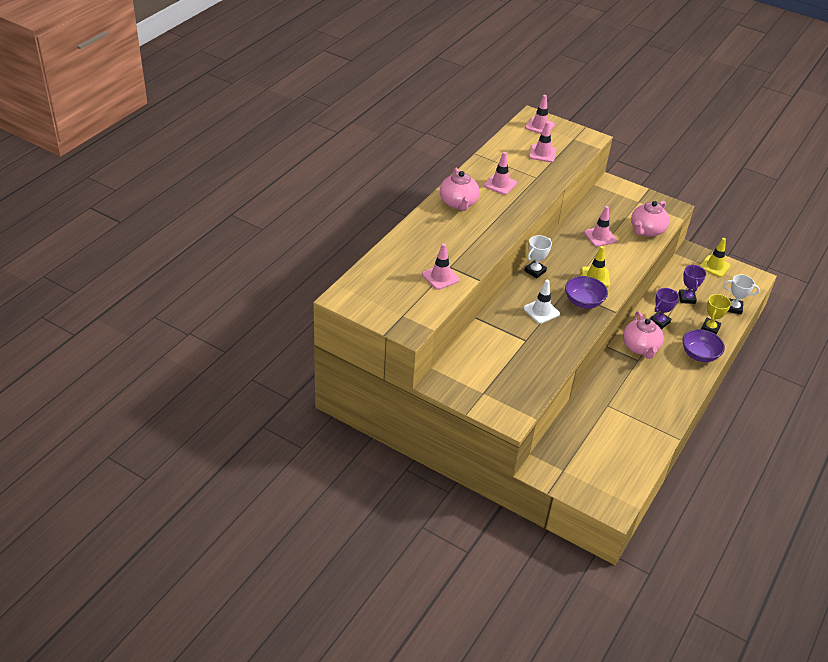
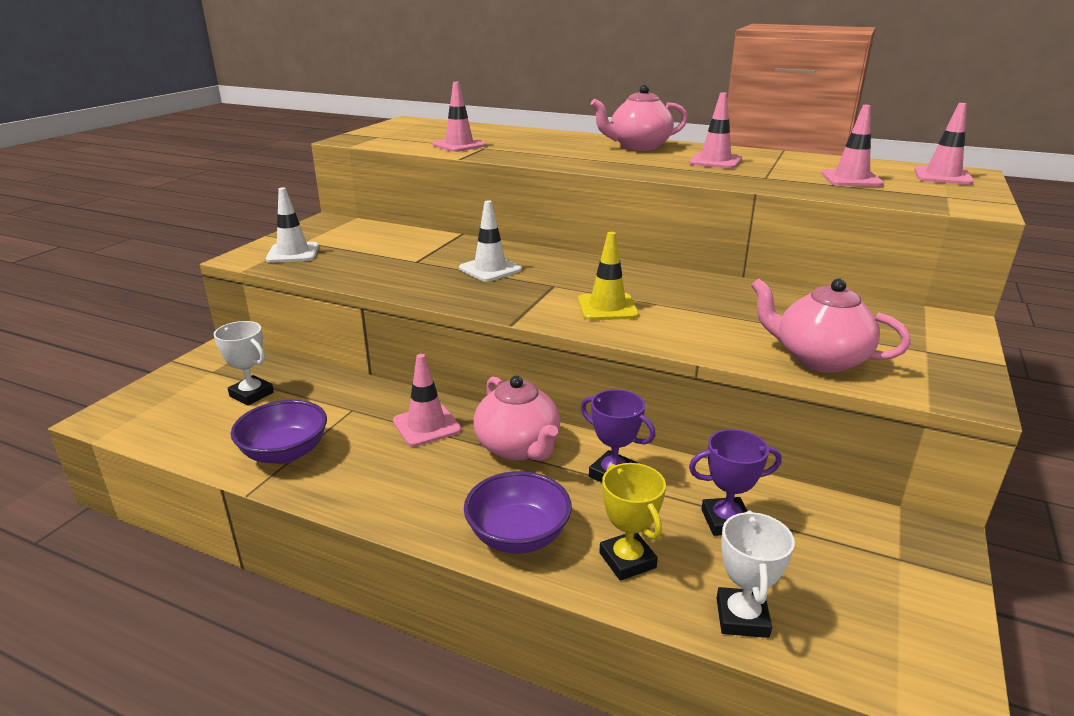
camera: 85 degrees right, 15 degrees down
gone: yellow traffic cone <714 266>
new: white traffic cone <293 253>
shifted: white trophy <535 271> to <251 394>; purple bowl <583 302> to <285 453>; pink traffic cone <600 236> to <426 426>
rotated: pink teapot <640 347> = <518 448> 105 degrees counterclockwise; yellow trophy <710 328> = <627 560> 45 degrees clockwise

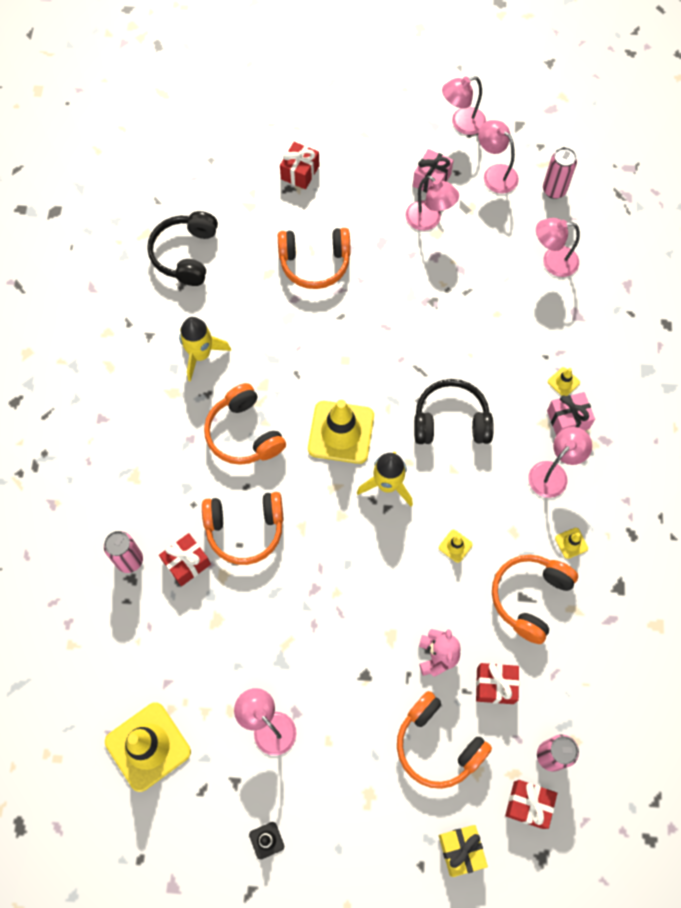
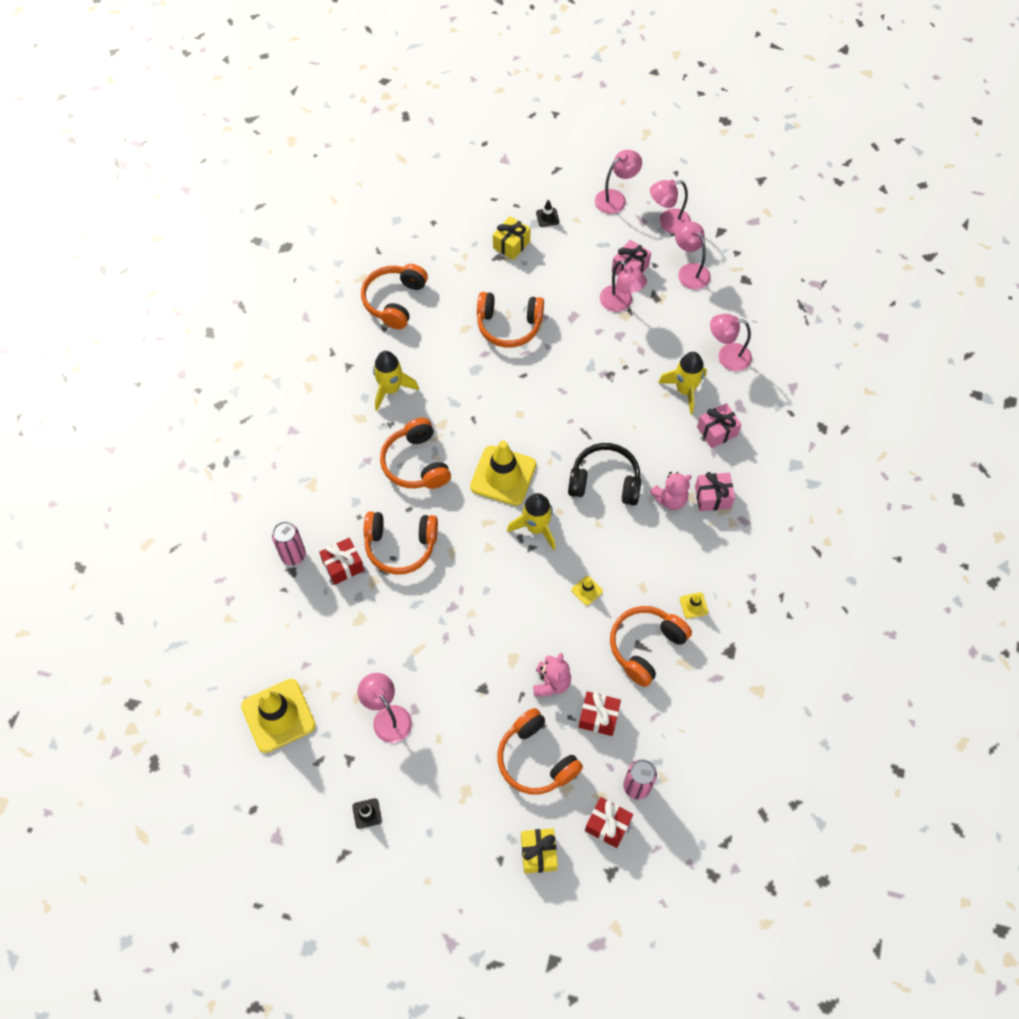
camera: 10 degrees right, 5 degrees down
gone: pink can <554 190>; yellow traffic cone <563 382>
new: black traffic cone <547 217>; pink teddy bear <670 499>; yellow rocket <685 390>; pink gift <717 431>
shifted: pink lamp <553 473> to <615 198>
repainted: black headphones <186 254> to orange headphones <394 301>; red gift <300 172> to yellow gift <511 244>

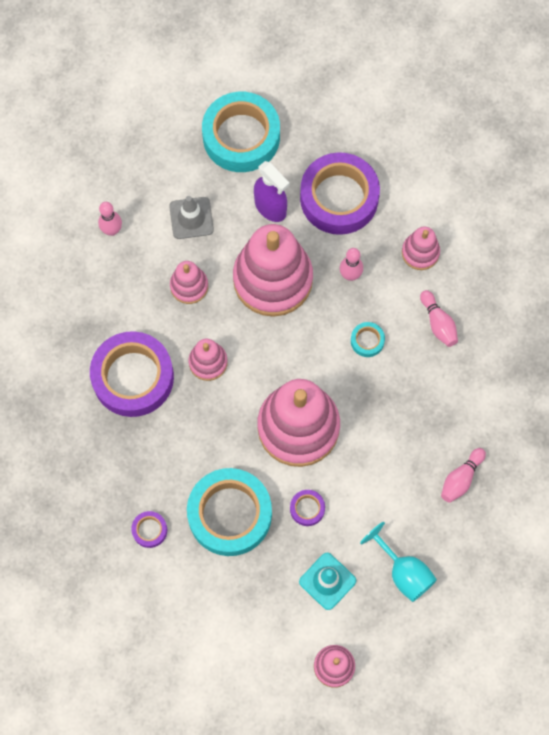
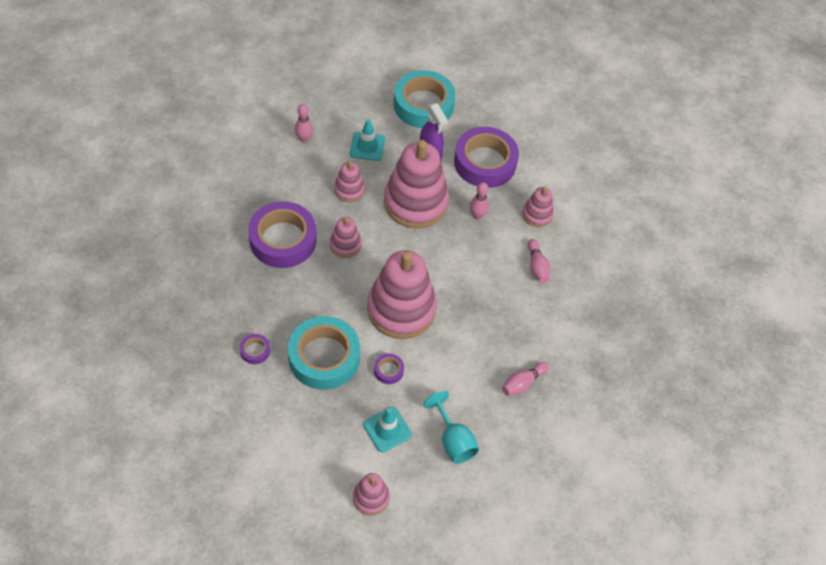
camera: 10 degrees right, 15 degrees down
gone: turquoise tape <367 341>
repainted: grey traffic cone <191 218> to turquoise traffic cone <367 146>

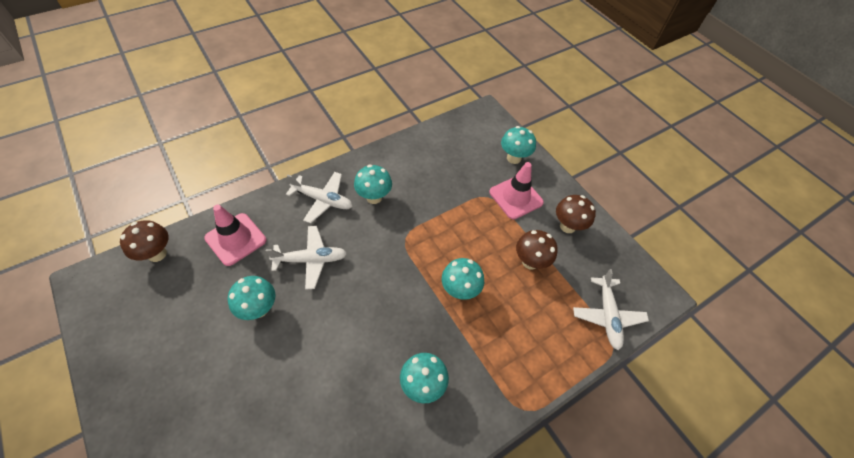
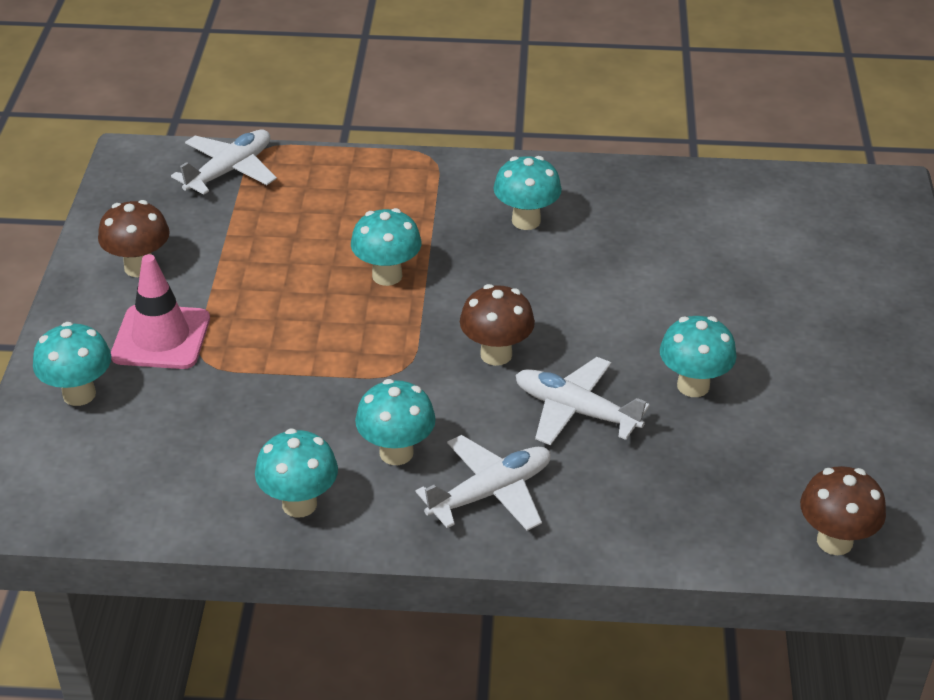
camera: 140 degrees left, 15 degrees down
gone: pink traffic cone <236 239>
new: turquoise mushroom <299 504>
shifted: brown mushroom <530 262> to <496 354>
rotated: white plane <323 200> = <491 492> 90 degrees clockwise

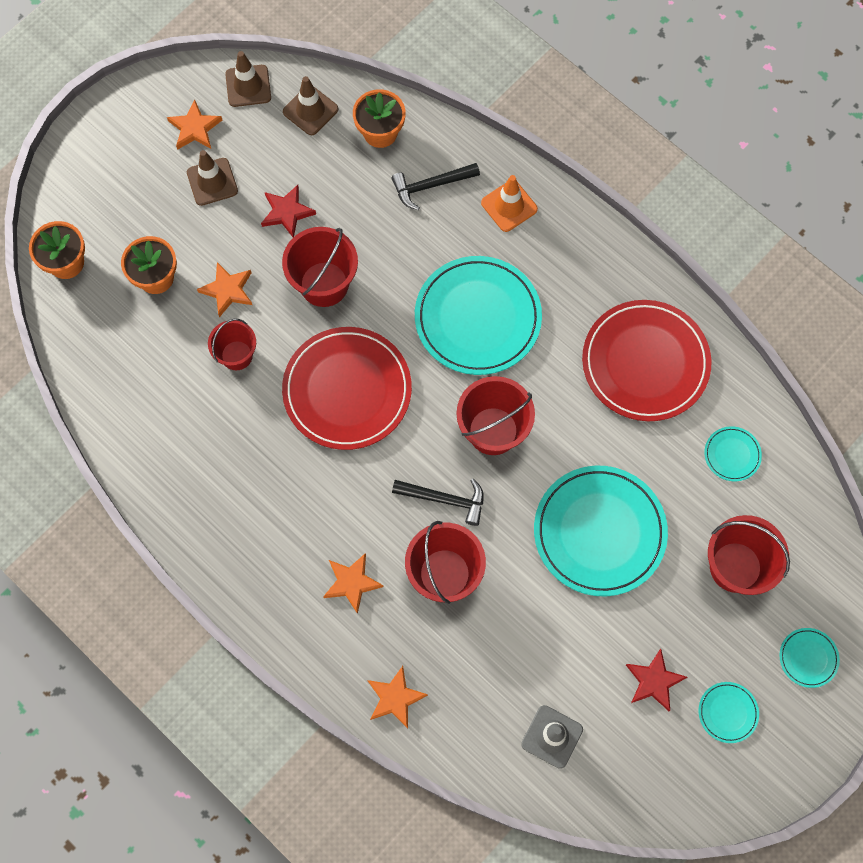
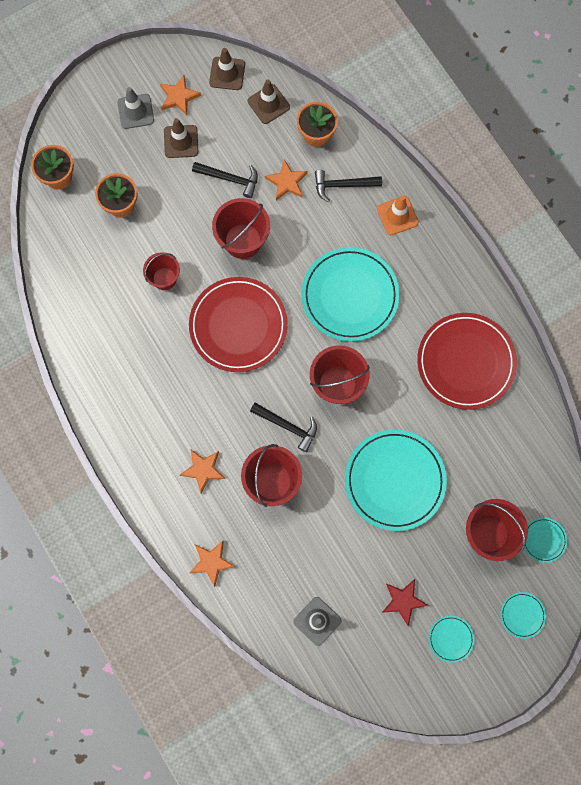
camera: 15 degrees right, 5 degrees up
new: grey traffic cone <135 111>
shifted: orange star <227 290> to <287 182>; turquoise plate <732 454> to <544 540>
swapped: red star <287 212> to black hammer <230 179>

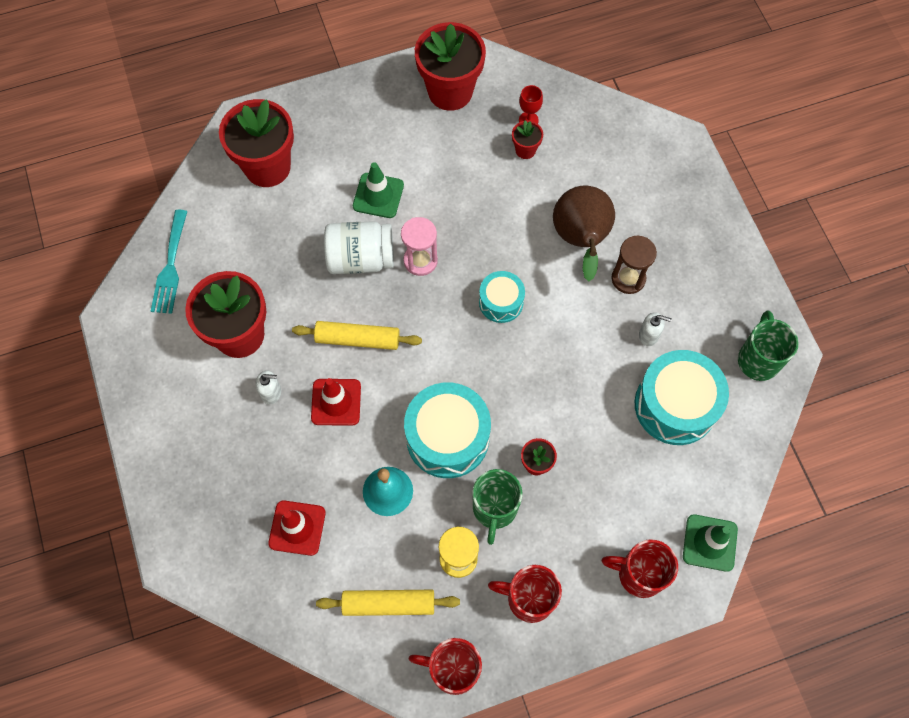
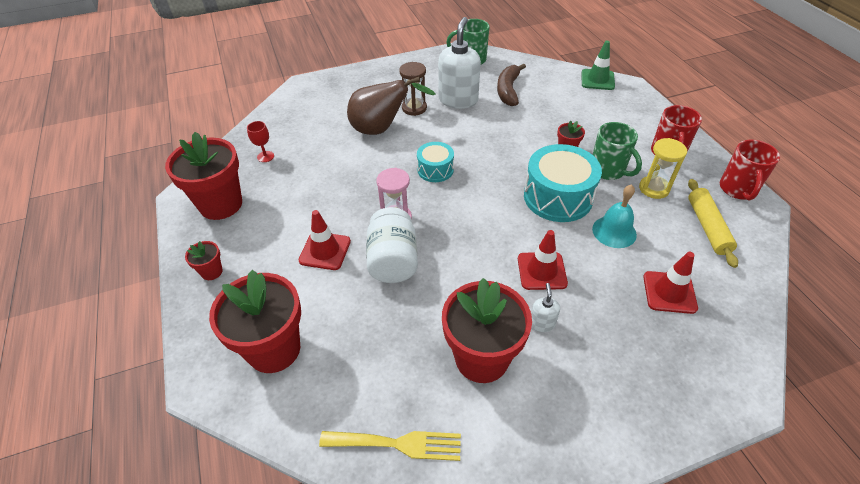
camera: 90 degrees left, 20 degrees down
gone: yellow rolling pin <357 339>; red mug <639 574>
shifted: red flower pot <525 150> to <211 272>
swapped: turquoise drum <675 405> to brown banana <508 90>
repainted: turquoise fork <170 266> to yellow fork <398 444>; green traffic cone <378 195> to red traffic cone <325 251>
rotated: green mug <494 509> = <608 170> 45 degrees clockwise
scaled: white soap dispenser <649 335> = <458 100> x2.23

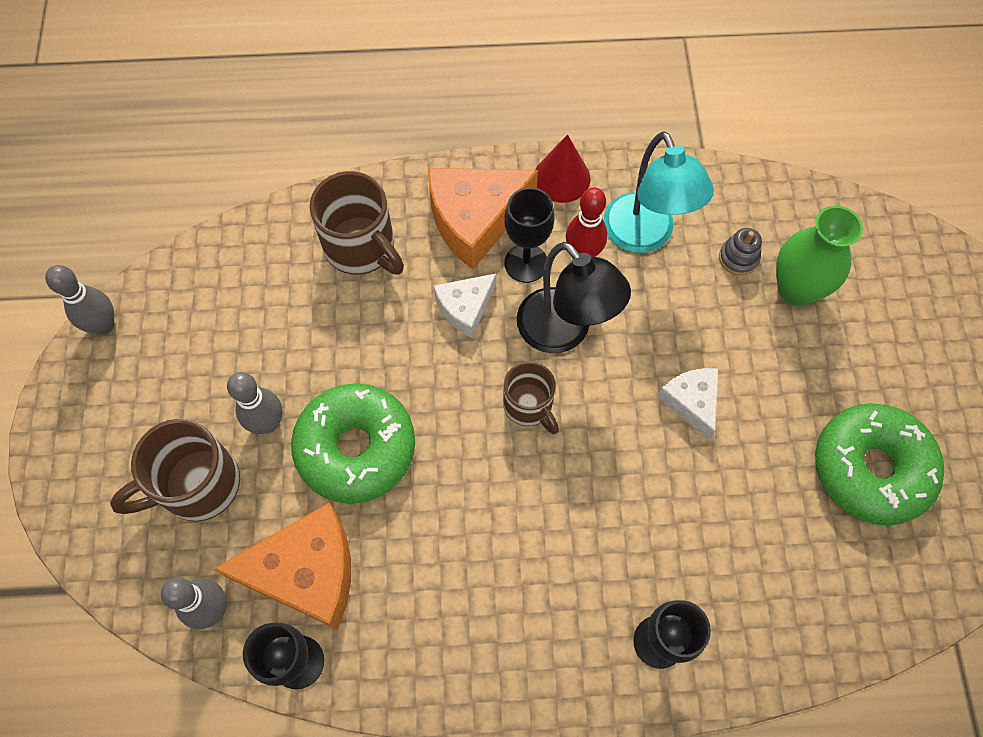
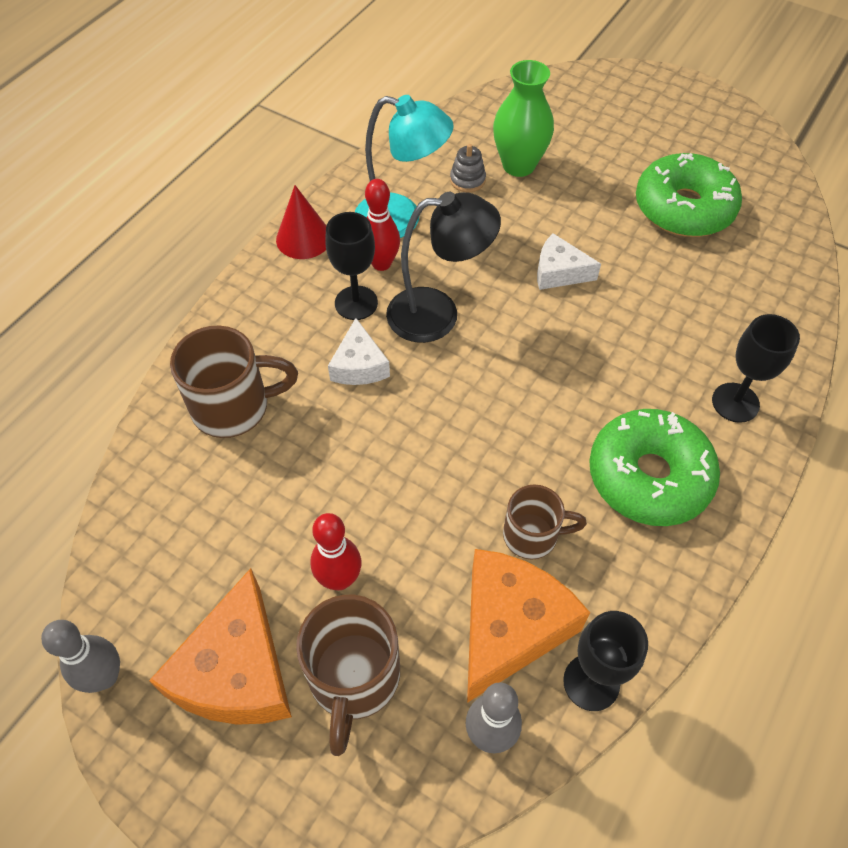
camera: 55 degrees left, 10 degrees down
shifted: green donut <356 448> to <649 476>; orange cheese <475 220> to <237 671>; brown mug <529 406> to <532 535>
repainted: grey bowling pin <268 423> to red bowling pin <339 579>

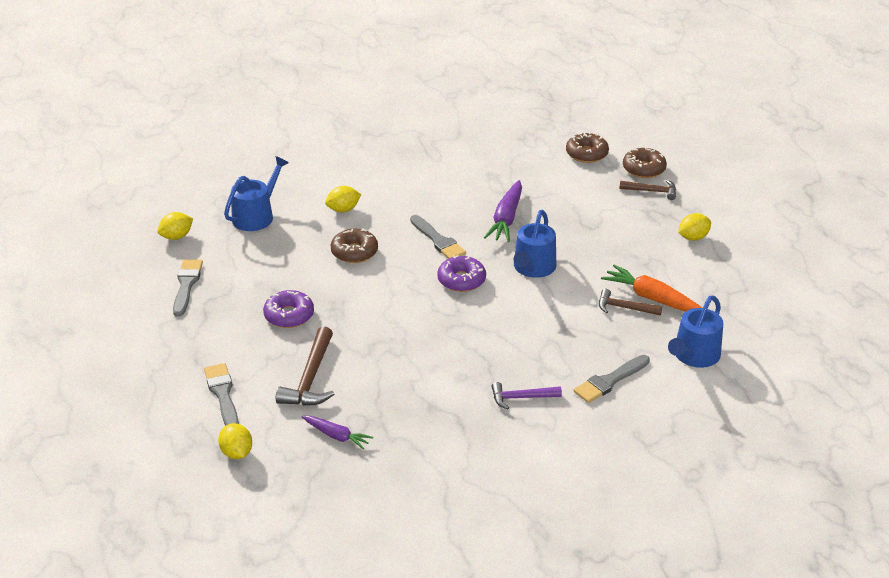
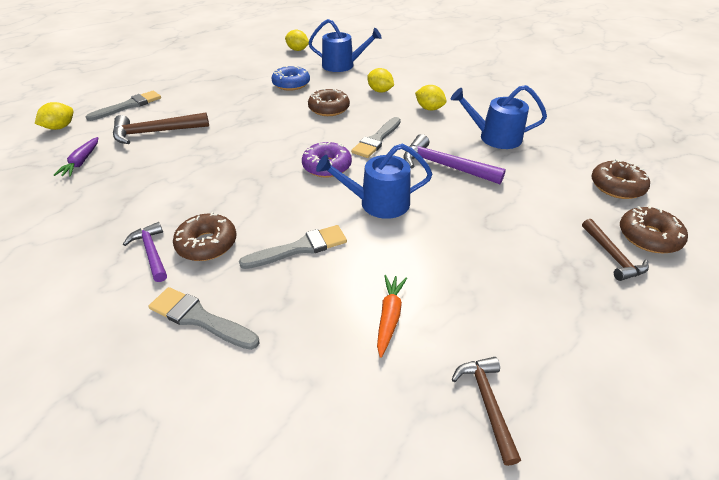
camera: 65 degrees right, 5 degrees up
gone: purple donut <289 315>
new: brown donut <207 244>; blue donut <291 84>
shifted: grey brush <186 285> to <300 248>; brown hammer <624 308> to <487 403>; blue watering can <694 356> to <495 137>; yellow lemon <693 237> to <429 108>
swapped: purple carrot <506 219> to purple hammer <444 166>
scaled: orange carrot <652 298> = <389 317> x0.61

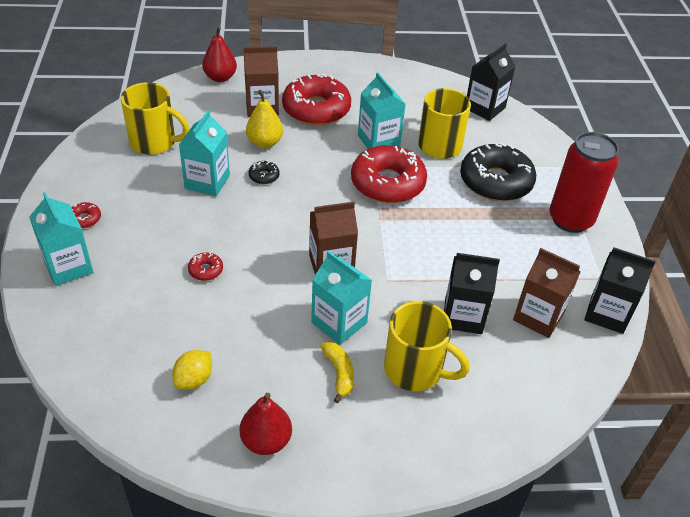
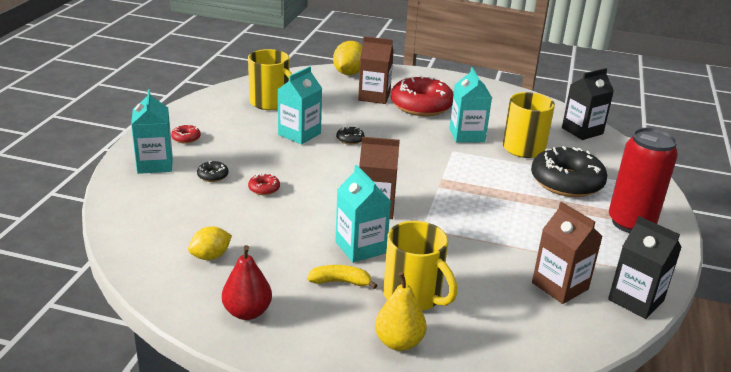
camera: 20 degrees right, 15 degrees down
gone: red donut <387 183>; black carton <463 316>
new: black donut <213 176>
shifted: yellow pear <264 143> to <399 342>
swapped: red pear <220 78> to yellow lemon <349 73>
rotated: yellow banana <339 373> = <340 282> 90 degrees counterclockwise

